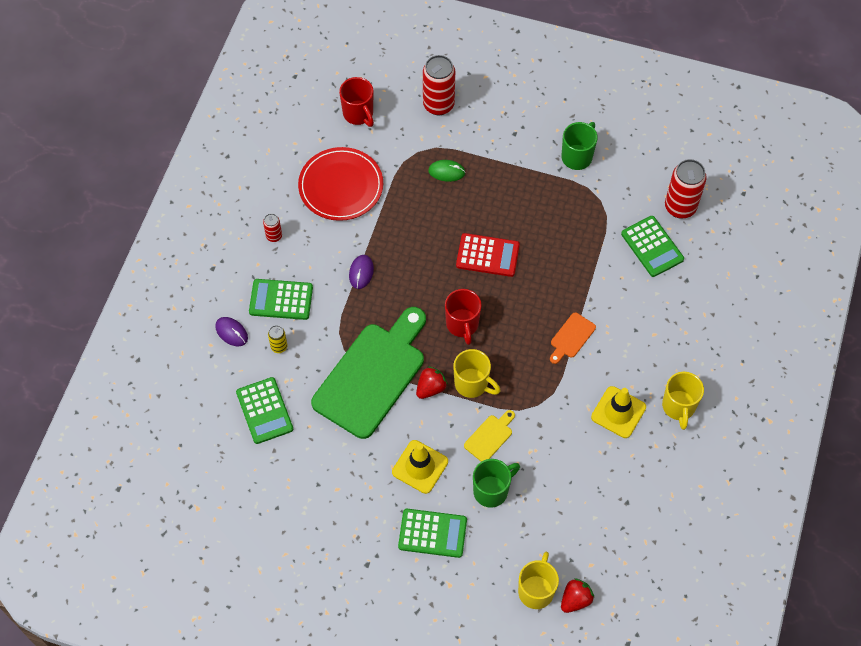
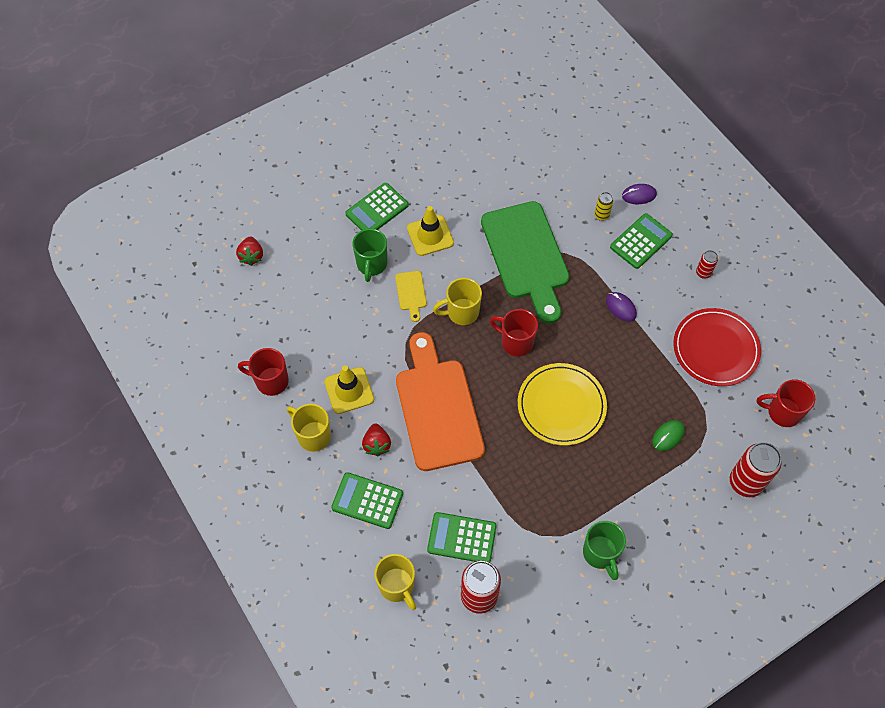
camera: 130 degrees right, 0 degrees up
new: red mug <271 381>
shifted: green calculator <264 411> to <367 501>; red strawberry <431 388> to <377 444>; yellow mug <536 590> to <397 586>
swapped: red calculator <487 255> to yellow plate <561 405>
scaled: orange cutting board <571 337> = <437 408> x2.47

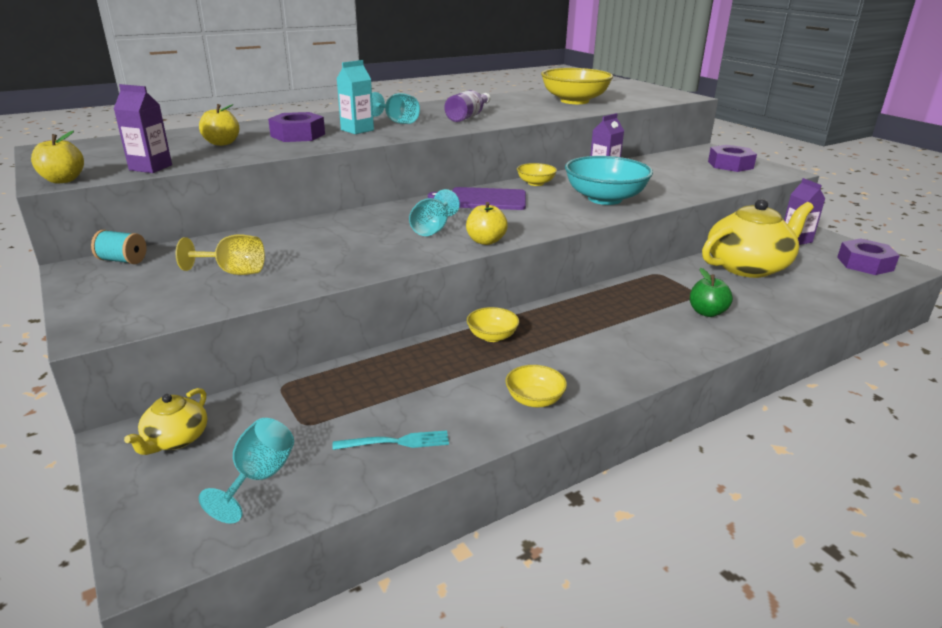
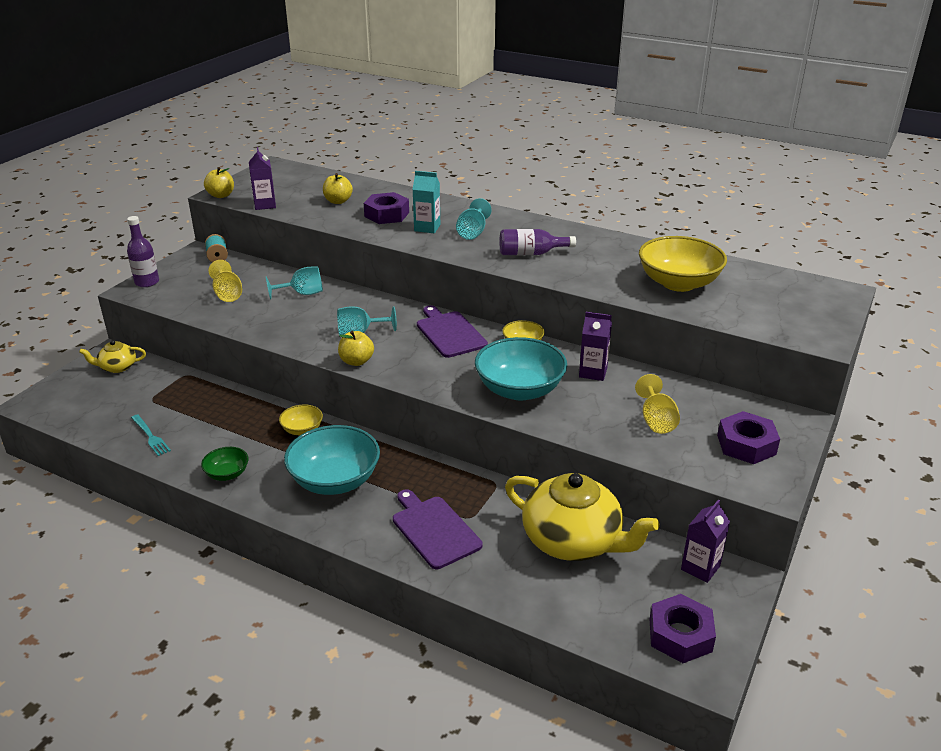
camera: 60 degrees right, 5 degrees up
new: purple bottle <147 282>; turquoise bowl <335 480>; yellow goblet <656 420>
shifted: turquoise goblet <259 478> to <302 293>
swapped: green apple <707 312> to purple cutting board <434 530>
repainted: yellow bowl <534 400> to green bowl <227 474>

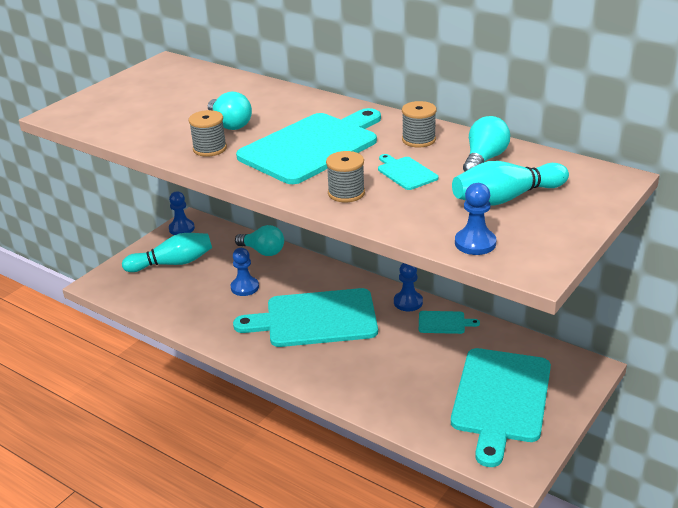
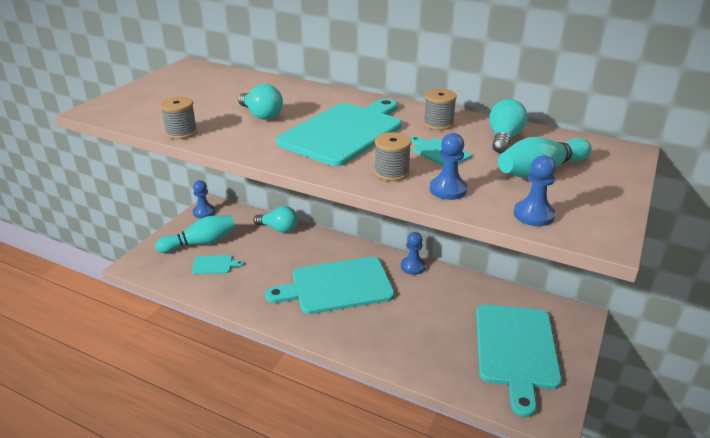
camera: 10 degrees left, 0 degrees up
shifted: grey spool <210 149> to <181 132>; blue pawn <245 287> to <448 190>; turquoise cutting board <444 323> to <214 265>

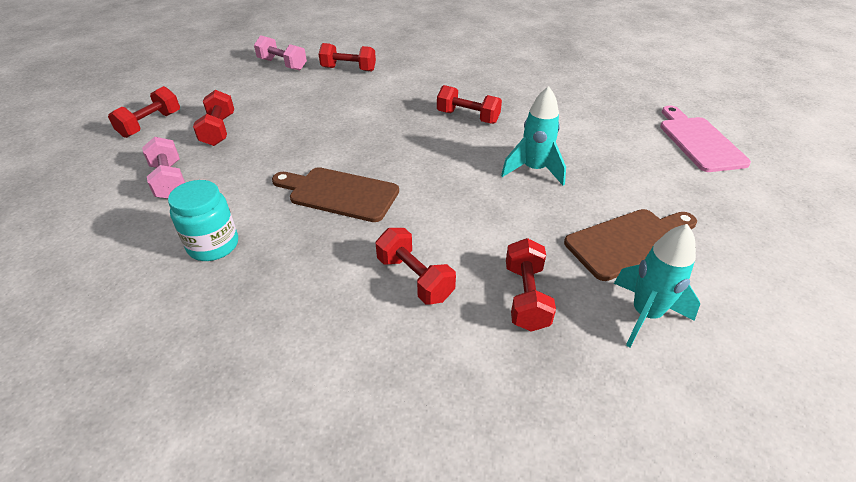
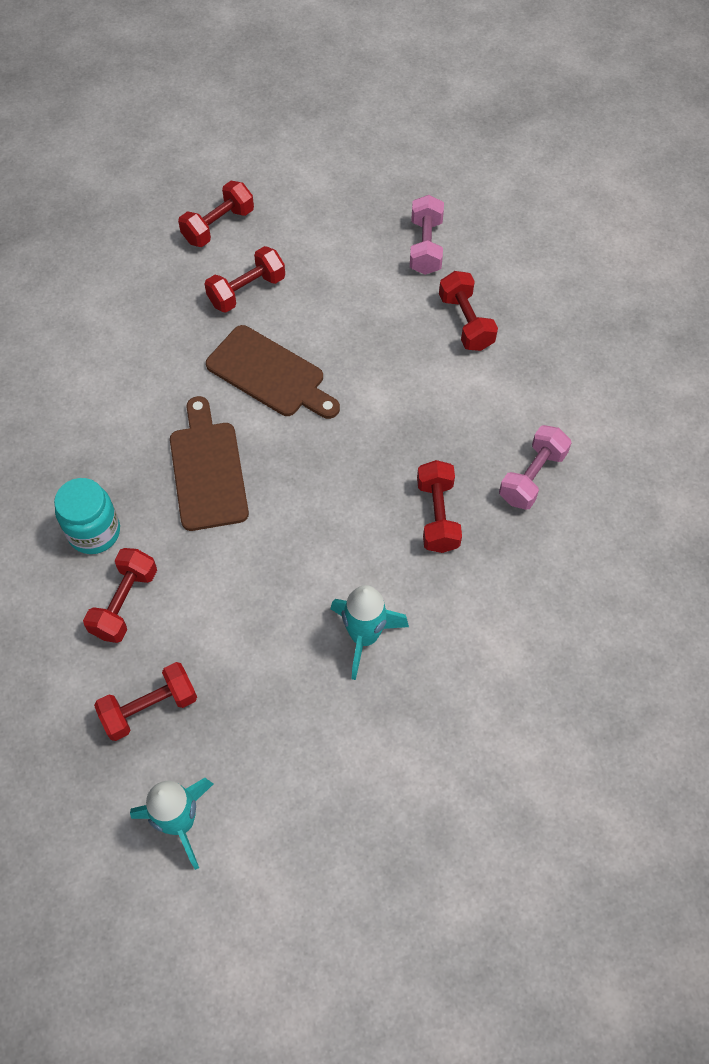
camera: 60 degrees right, 20 degrees up
gone: pink cutting board <699 141>
shifted: pink dumbbell <170 181> to <532 477>; turquoise jar <213 245> to <94 532>; brown cutting board <629 242> to <270 374>
rotated: red dumbbell <150 124> = <218 226> 45 degrees counterclockwise

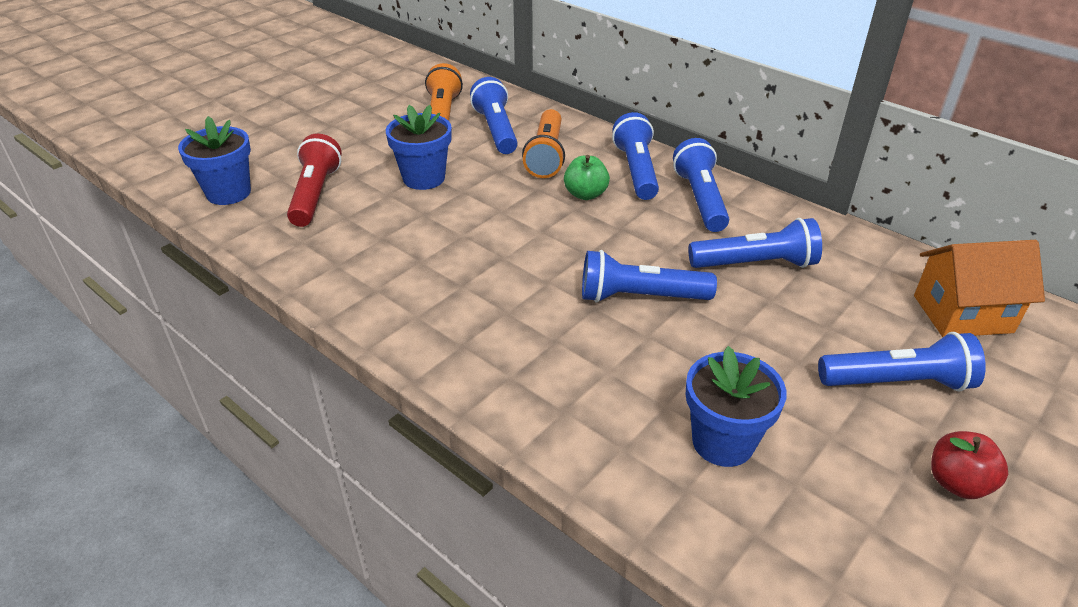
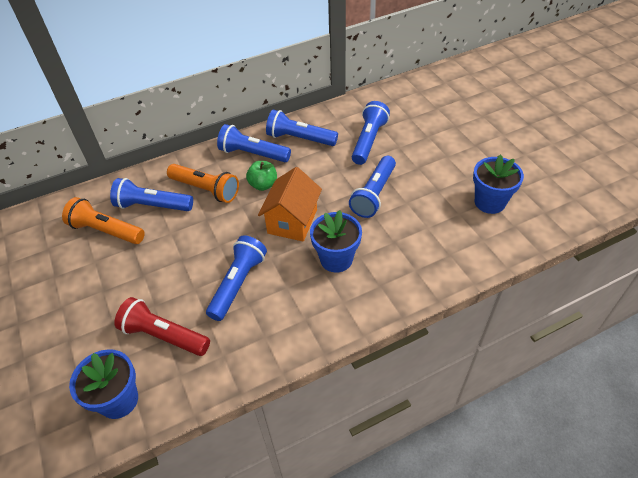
camera: 65 degrees left, 10 degrees up
gone: red apple <957 483>
shifted: blue flower pot <424 178> to <336 259>; blue flashlight <897 382> to <238 283>; orange house <962 314> to <292 221>

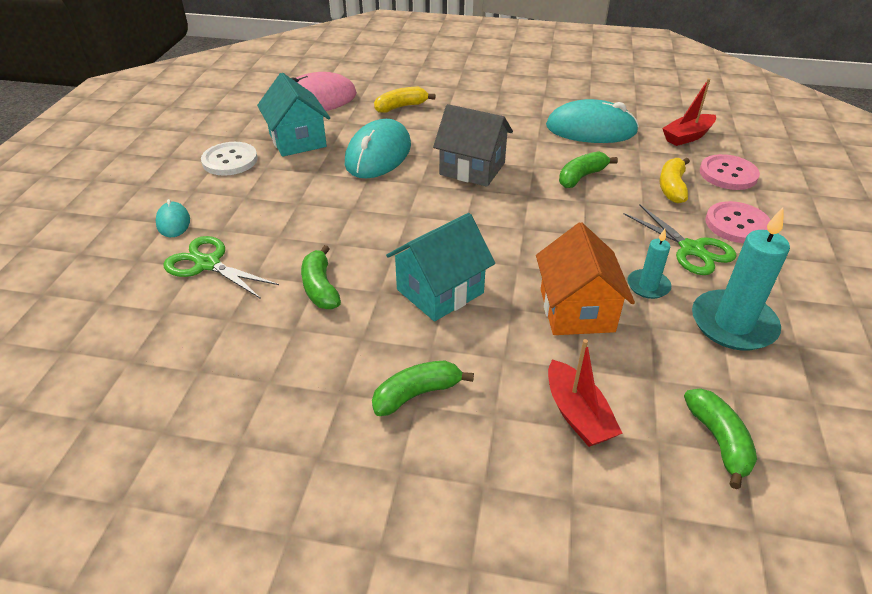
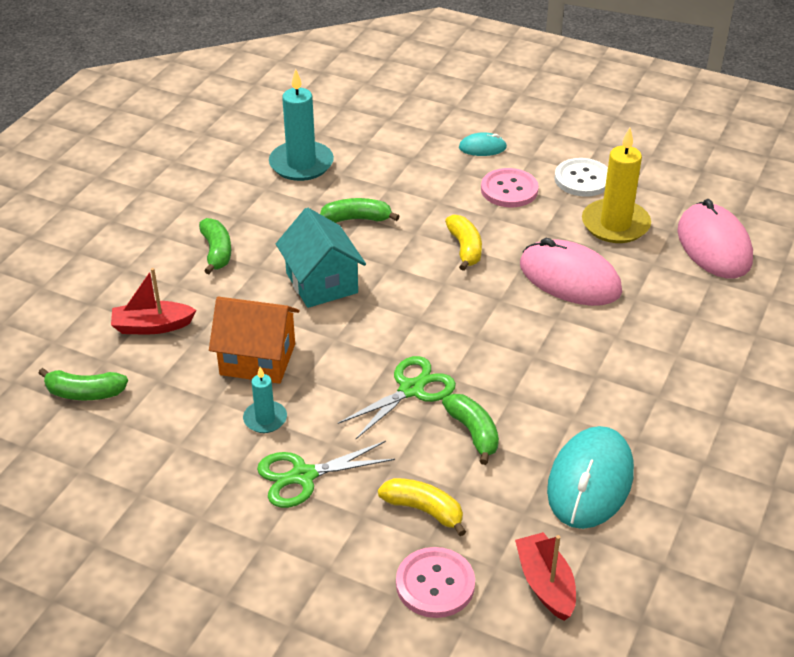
camera: 105 degrees right, 0 degrees up
gone: grey house <472 169>
shifted: green scissors <208 264> to <411 389>; yellow banana <401 107> to <465 248>; turquoise candle <733 324> to <301 164>; pink button <737 224> to <509 190>
swapped: turquoise house <297 140> to yellow candle <615 224>
repainted: turquoise mouse <378 154> to pink mouse <569 278>

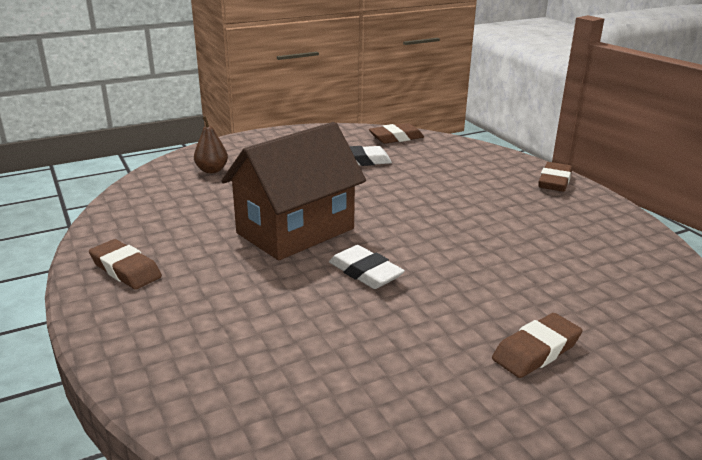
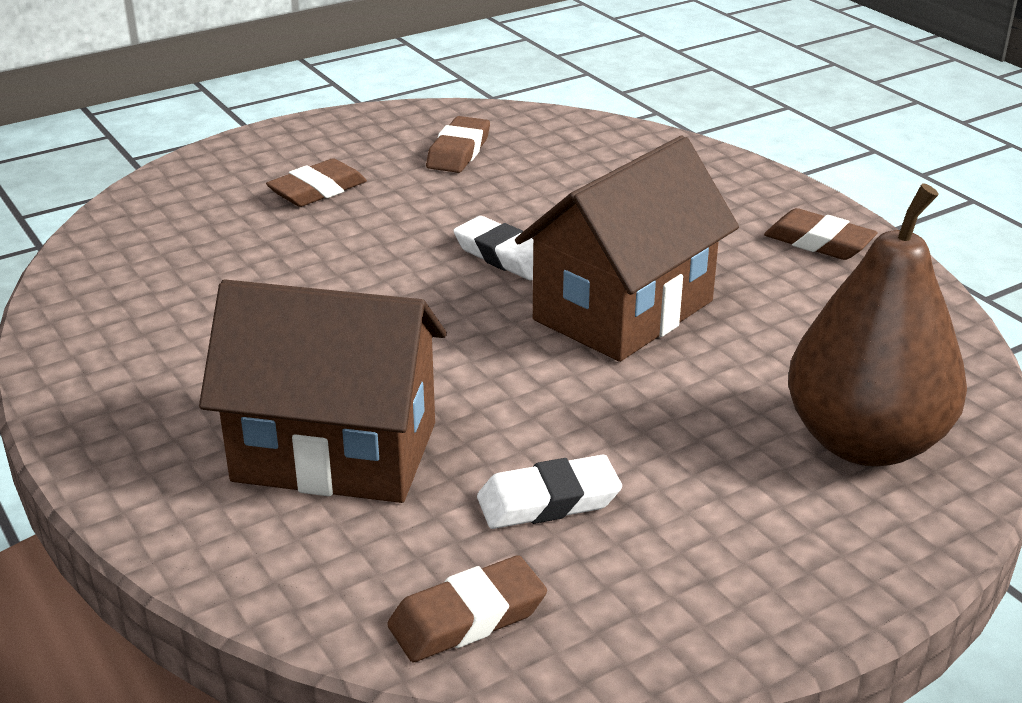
camera: 175 degrees right, 5 degrees up
new: brown house <335 452>
shifted: brown eraser <554 181> to <459 151>
scaled: brown pear <212 170> = <865 442> x2.33

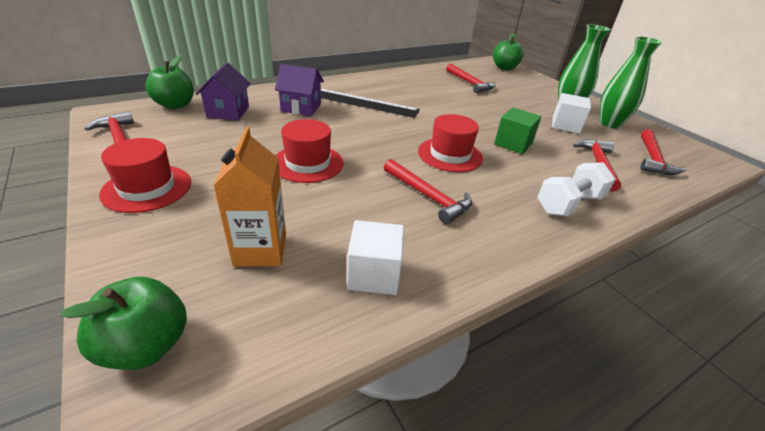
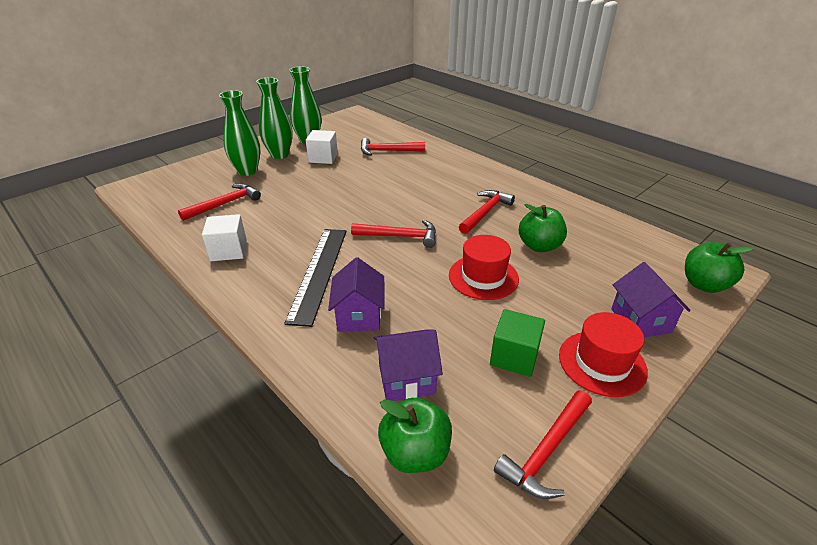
camera: 100 degrees left, 0 degrees up
gone: orange carton <260 250>; red hat <450 155>; white dumbbell <569 204>
new: green vase <247 171>; purple house <640 320>
shifted: white cube <374 274> to <229 251>; green apple <504 68> to <539 246>; green cube <513 144> to <514 356>; red hammer <653 159> to <400 236>

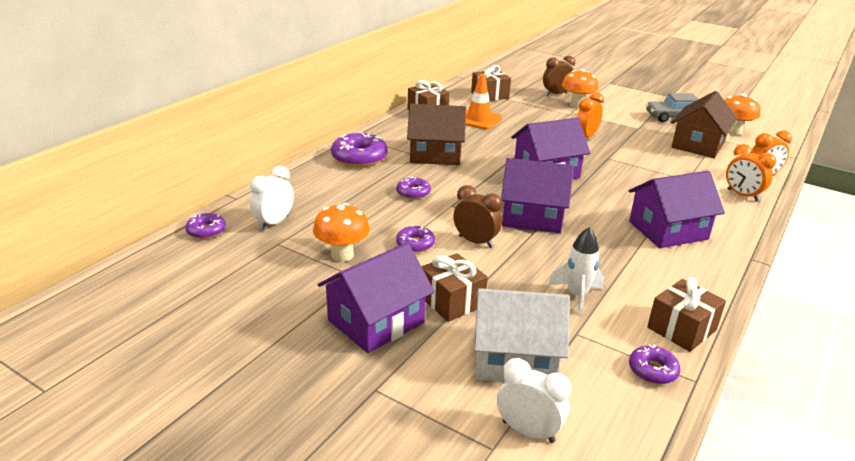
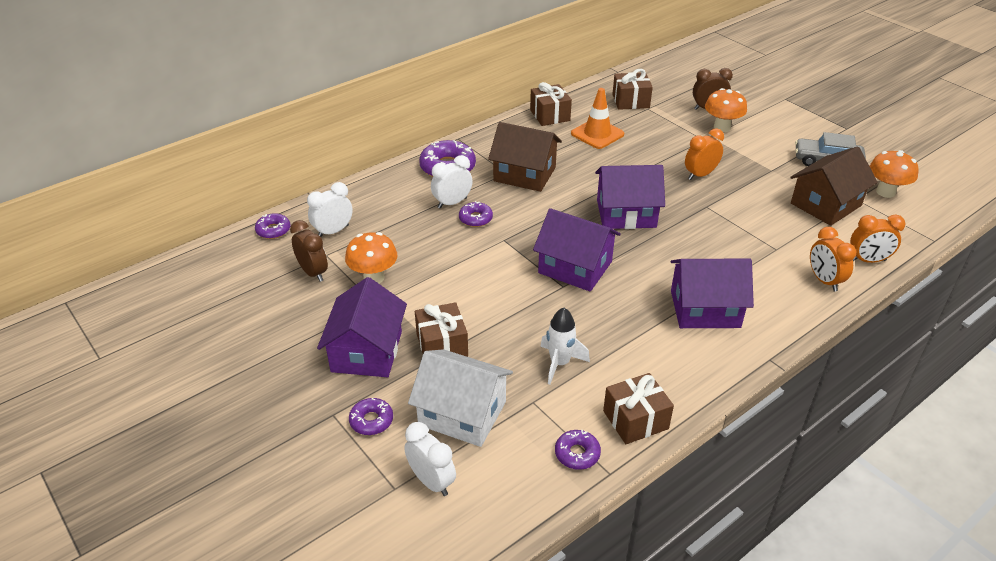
camera: 20 degrees right, 10 degrees up
new: white clock <452 203>
shifted: purple donut <415 244> to <371 421>; brown clock <475 242> to <313 272>
rotated: purple house <376 321> = <367 351> 60 degrees counterclockwise

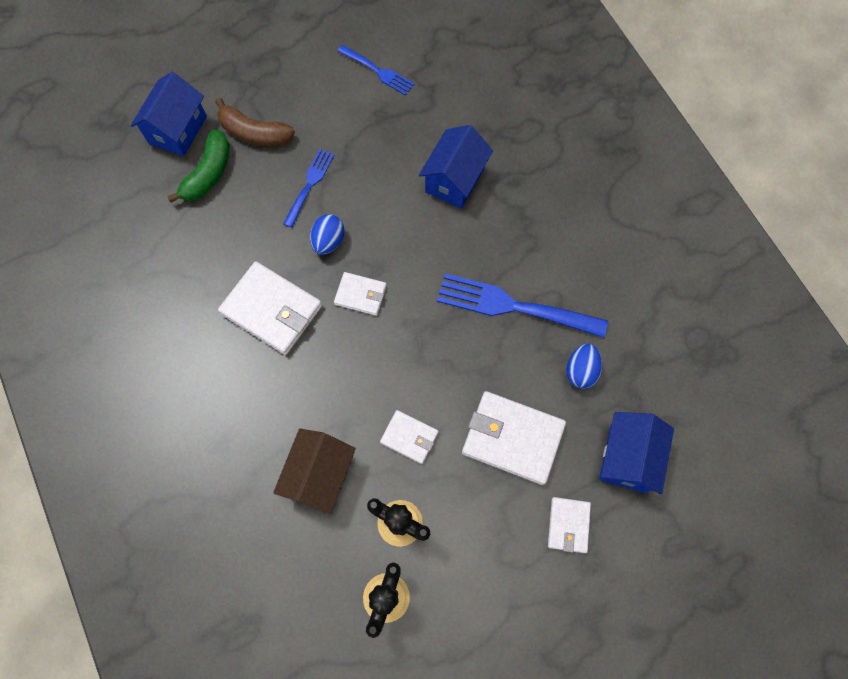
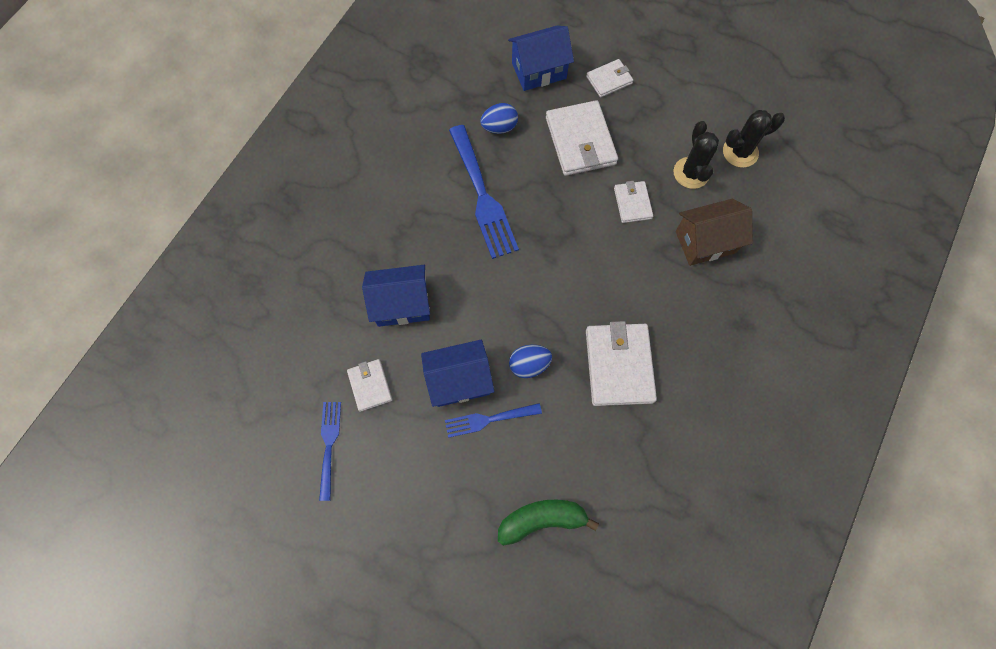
camera: 125 degrees left, 0 degrees up
gone: brown banana <254 133>
shifted: blue house <178 130> to <459 380>; white wallet <360 295> to <370 385>

